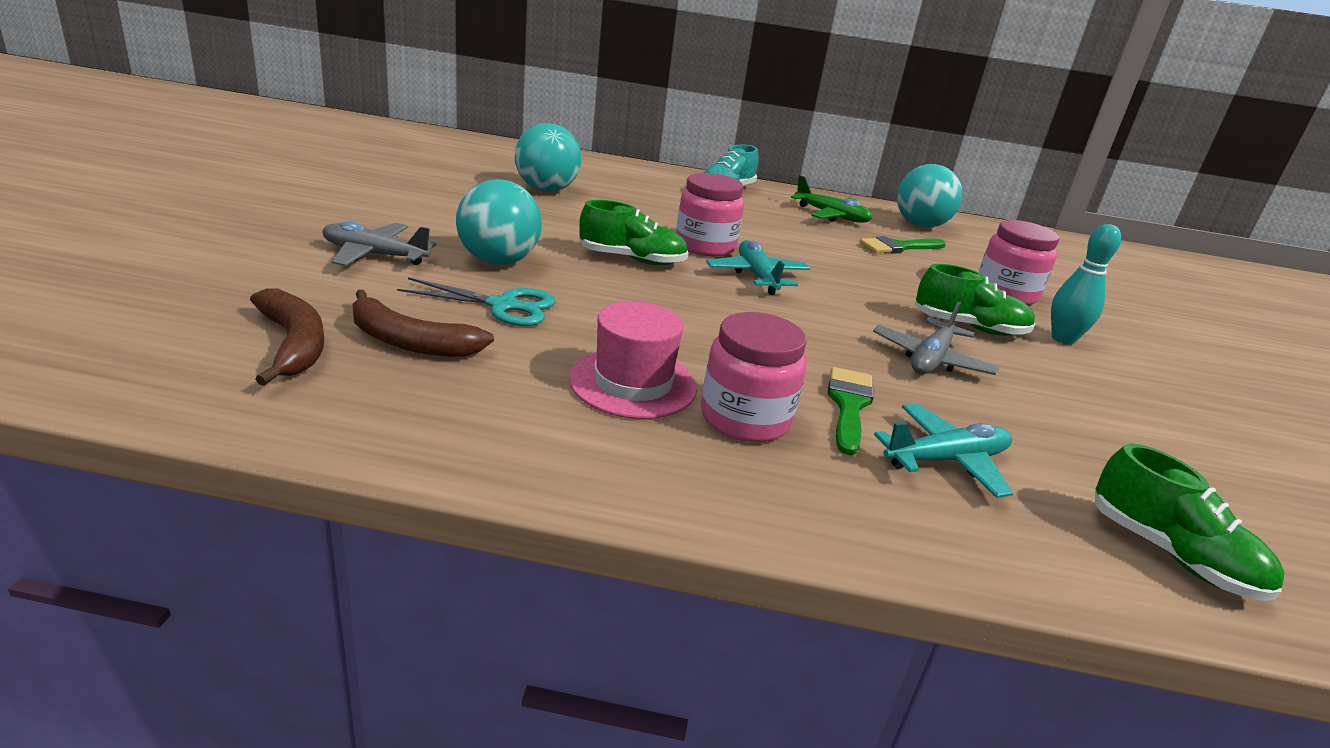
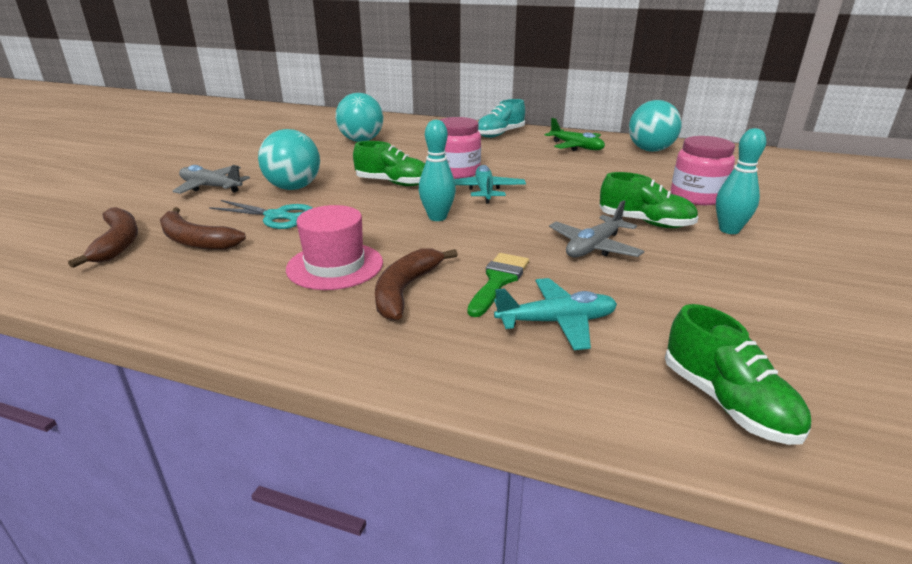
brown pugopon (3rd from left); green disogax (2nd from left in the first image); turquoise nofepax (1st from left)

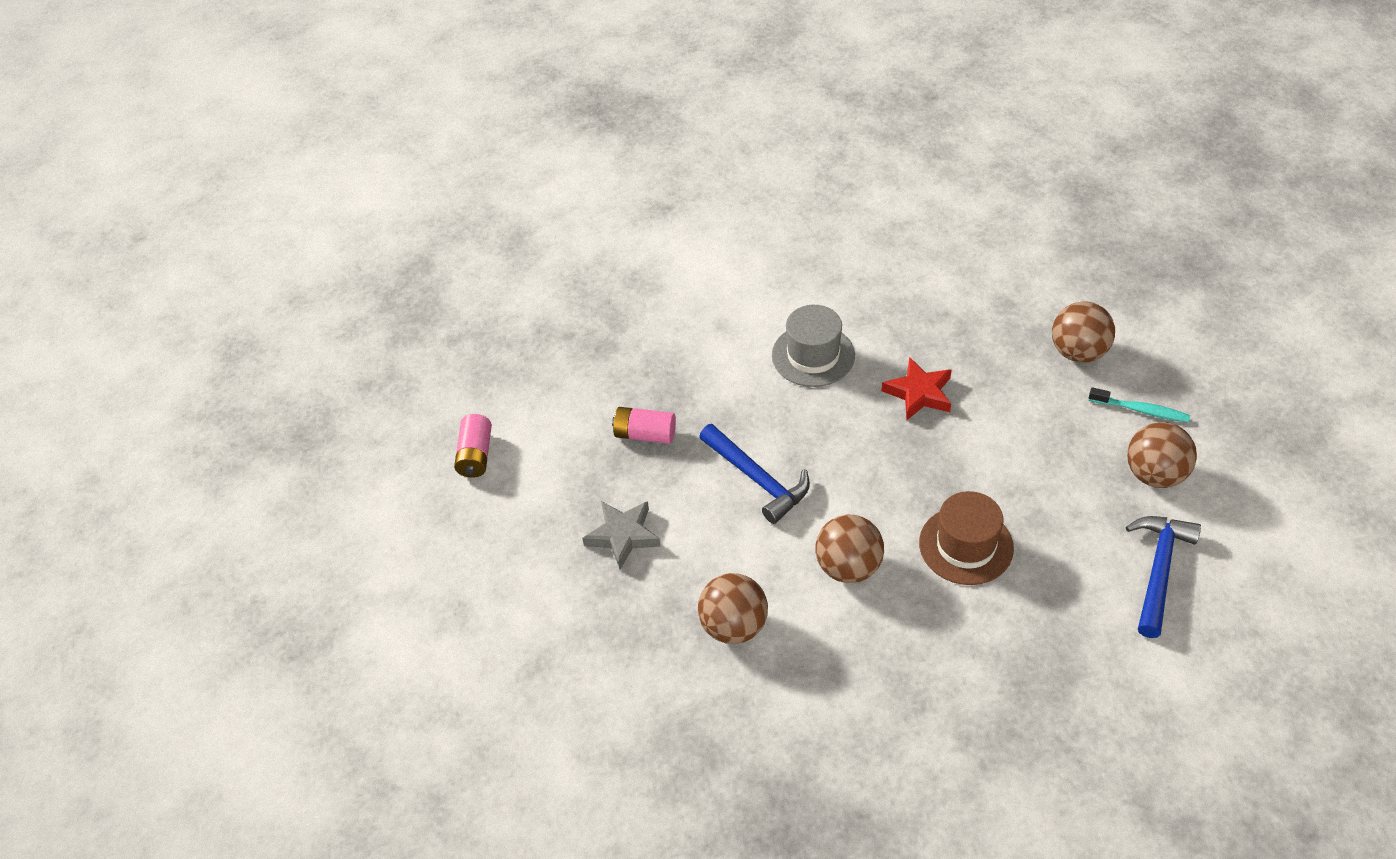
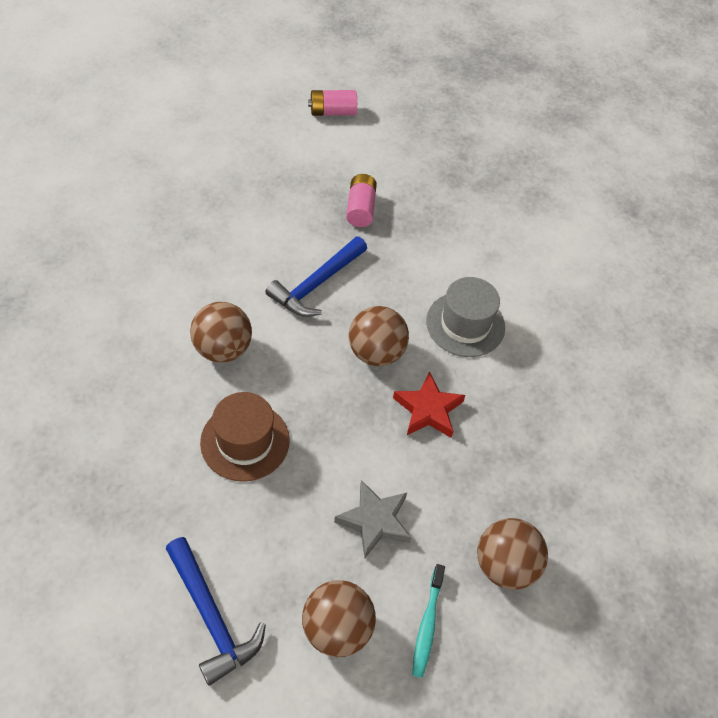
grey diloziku; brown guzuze (3rd from left); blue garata (1st from left)

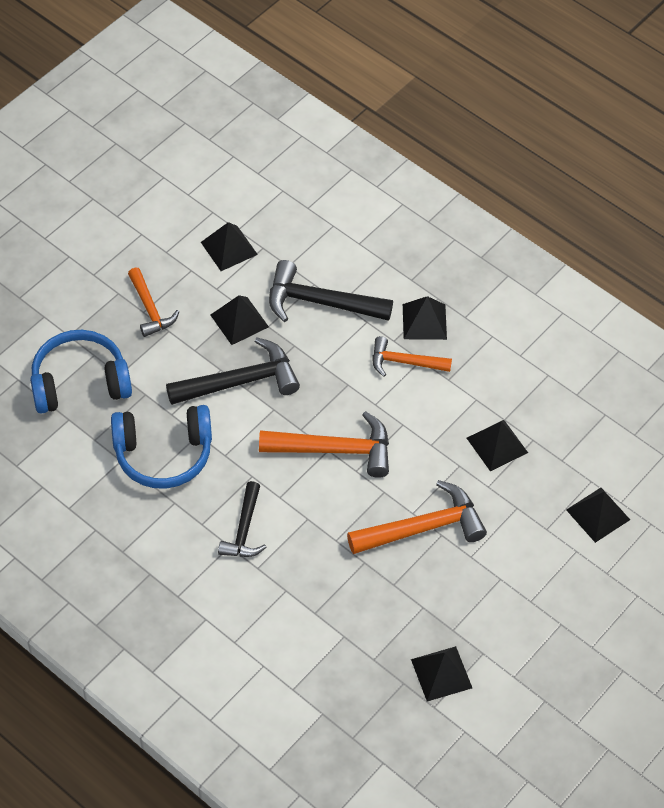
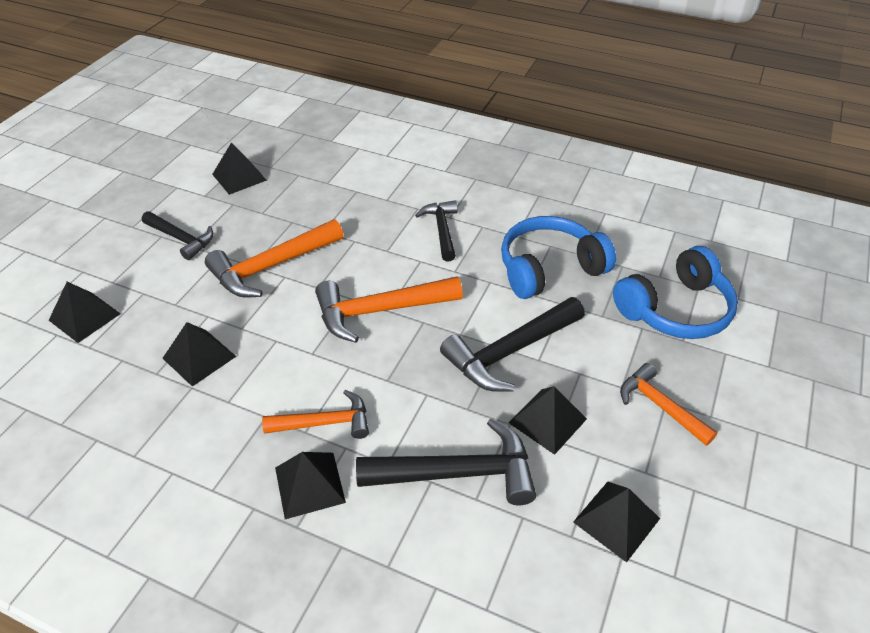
black garata (1st from left)

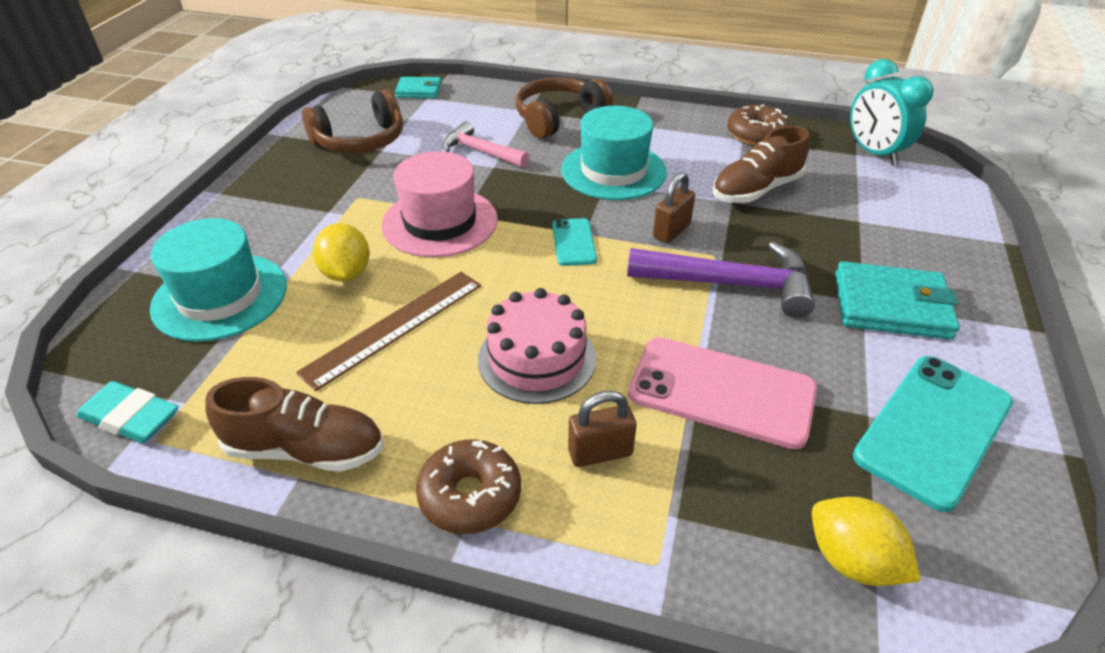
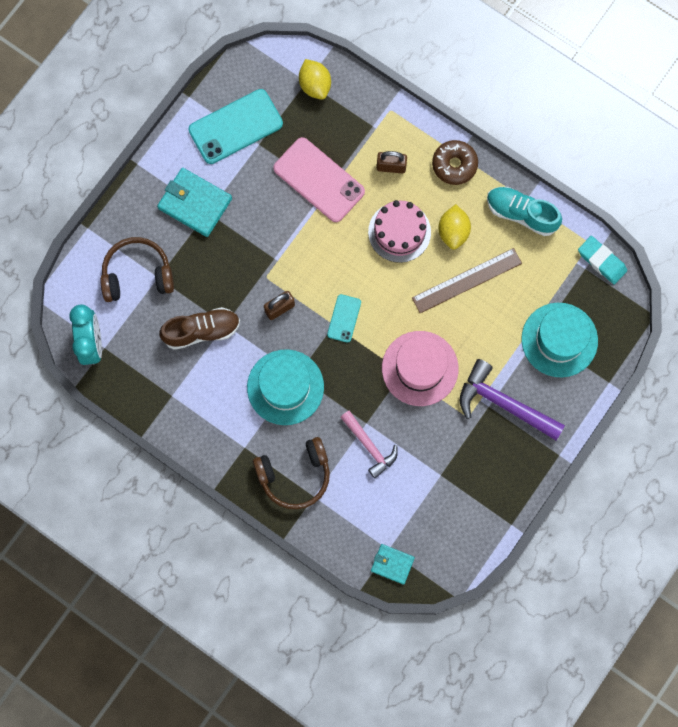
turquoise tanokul; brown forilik (1st from left); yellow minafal (2nd from left); purple garata; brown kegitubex (2nd from left in the first image)

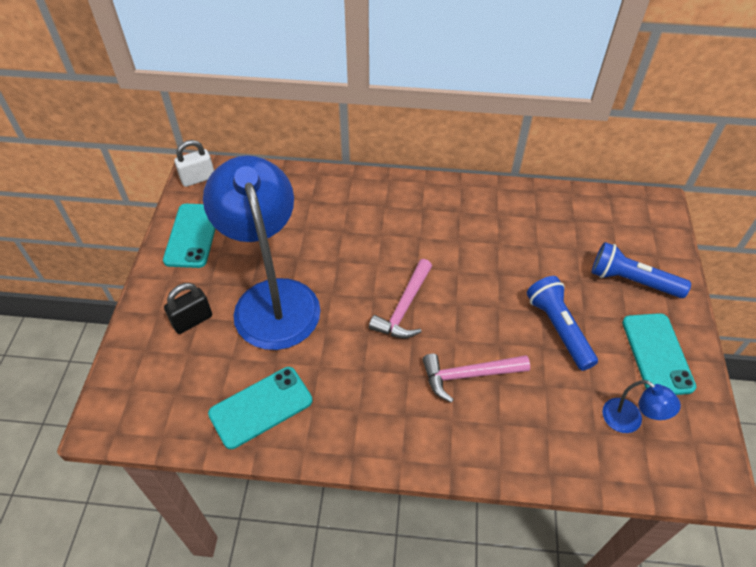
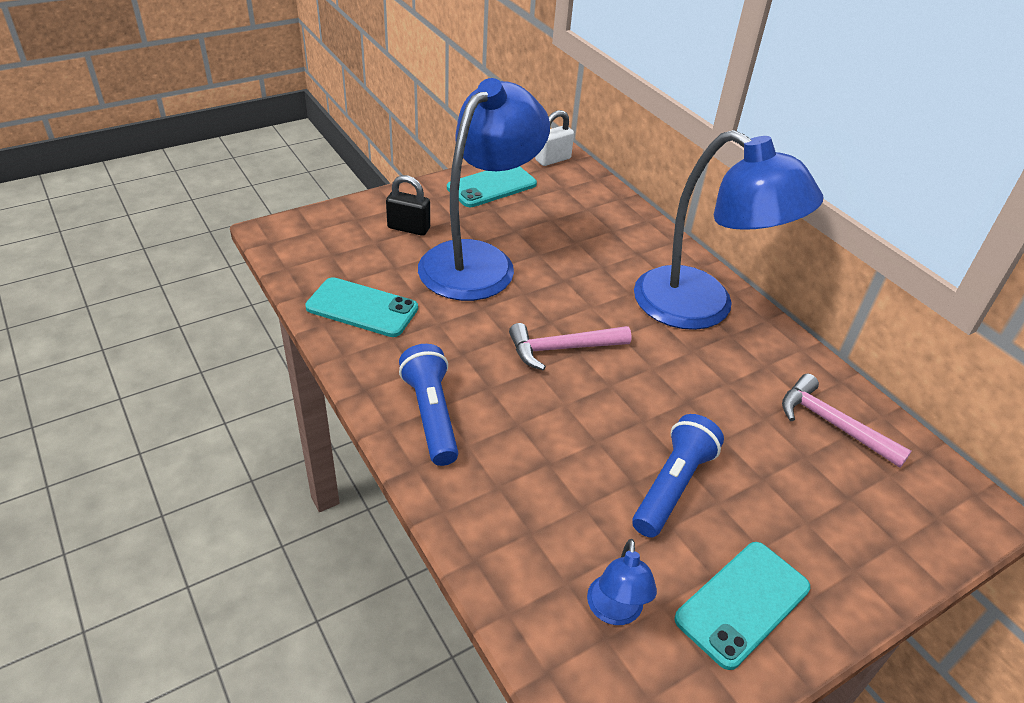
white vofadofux; pink garata (2nd from left); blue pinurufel (1st from left); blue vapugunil (3rd from left)

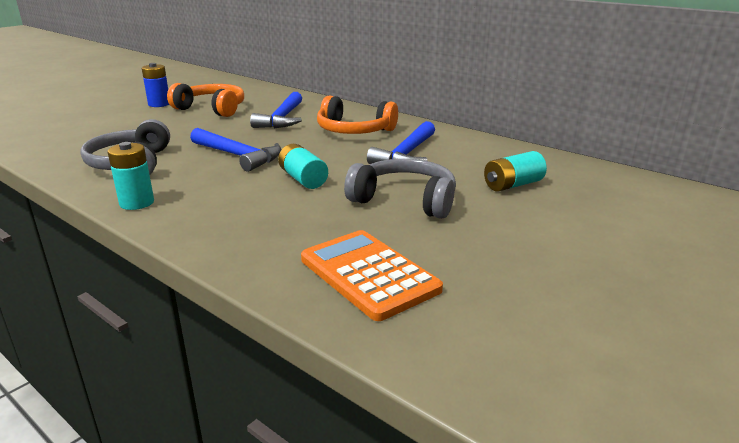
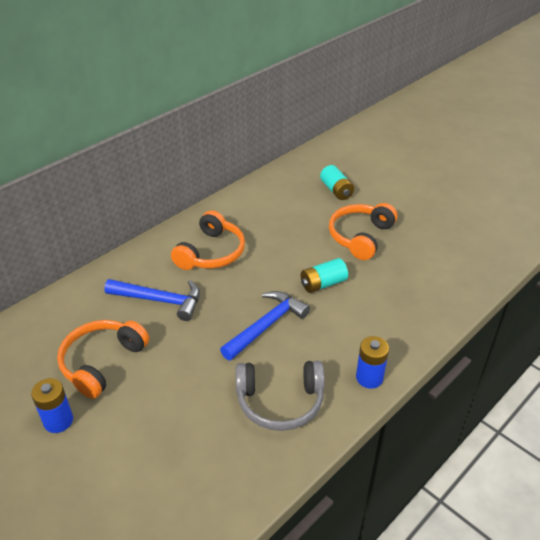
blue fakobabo (2nd from left); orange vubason; orange forilik (3rd from left); blue garata (3rd from left in the first image)

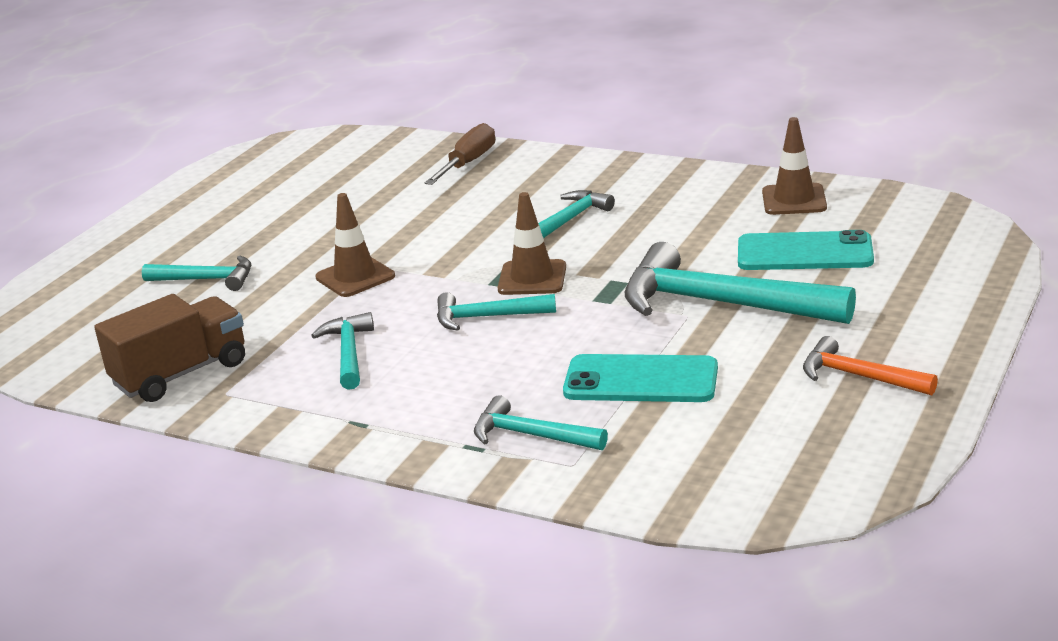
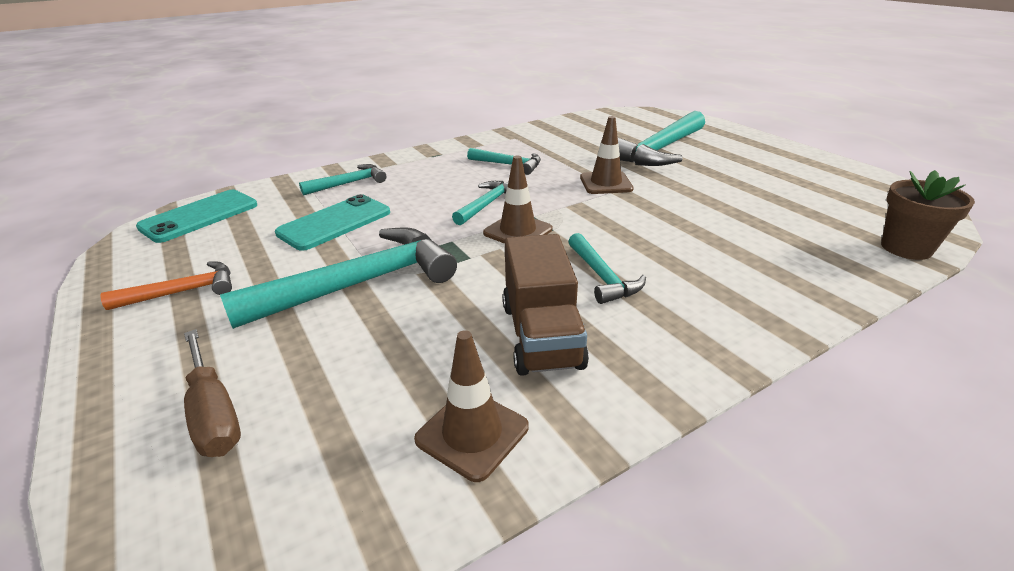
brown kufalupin; turquoise garata (6th from left); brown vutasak; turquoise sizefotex (1st from left); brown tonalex

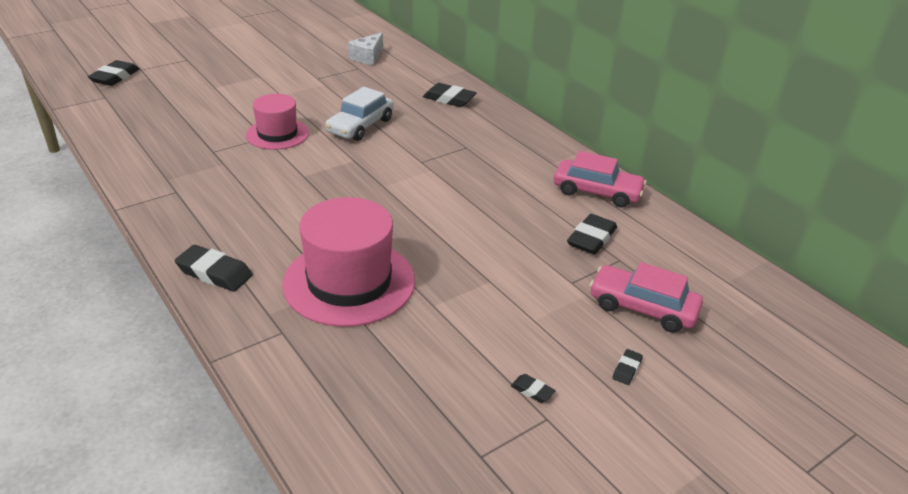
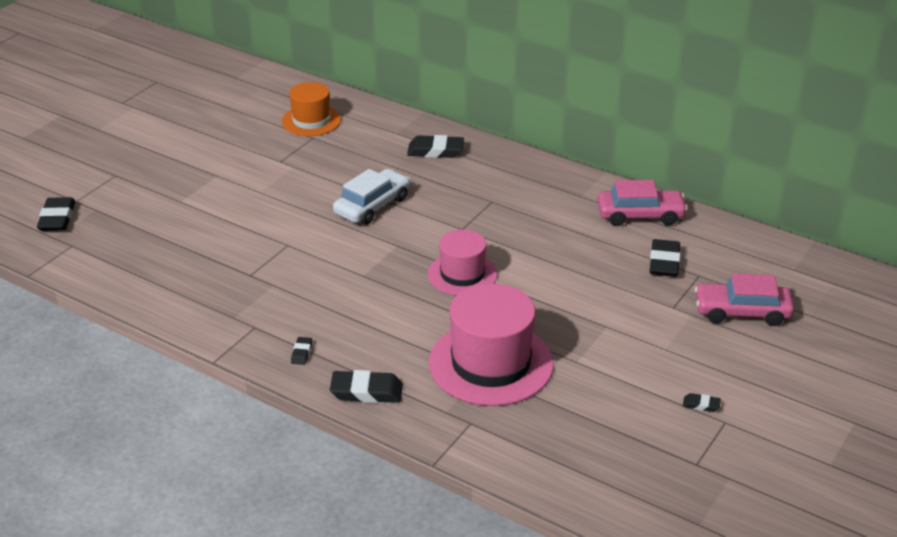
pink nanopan (1st from left); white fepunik; orange nanopan; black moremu (2nd from left)

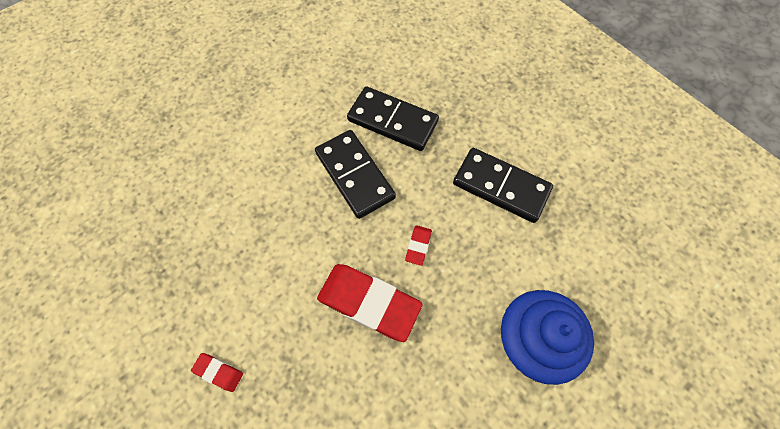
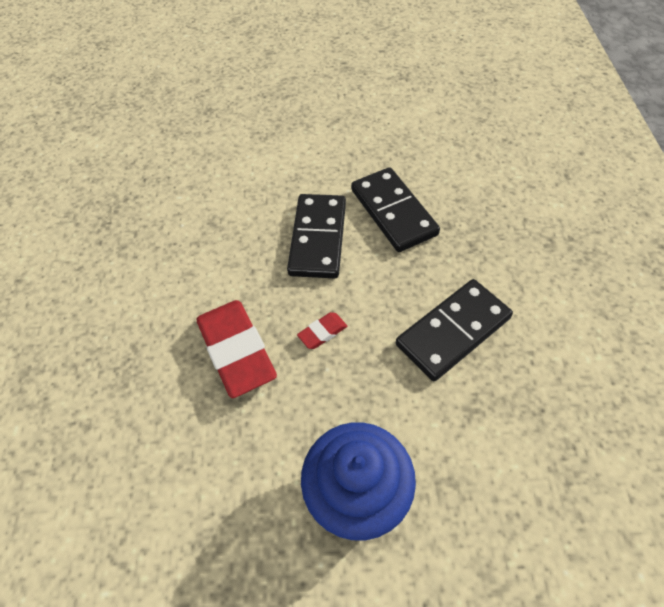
red moremu (1st from left in the first image); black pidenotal (3rd from left)

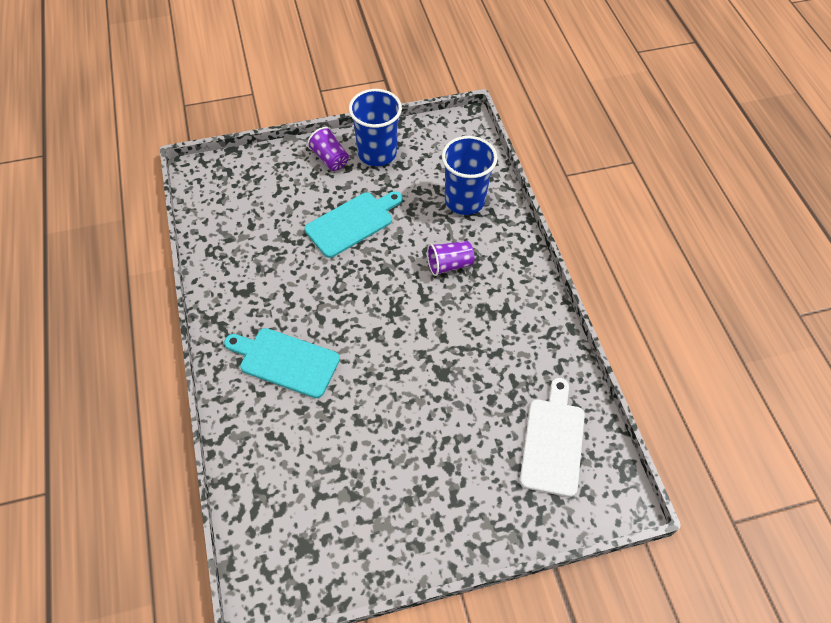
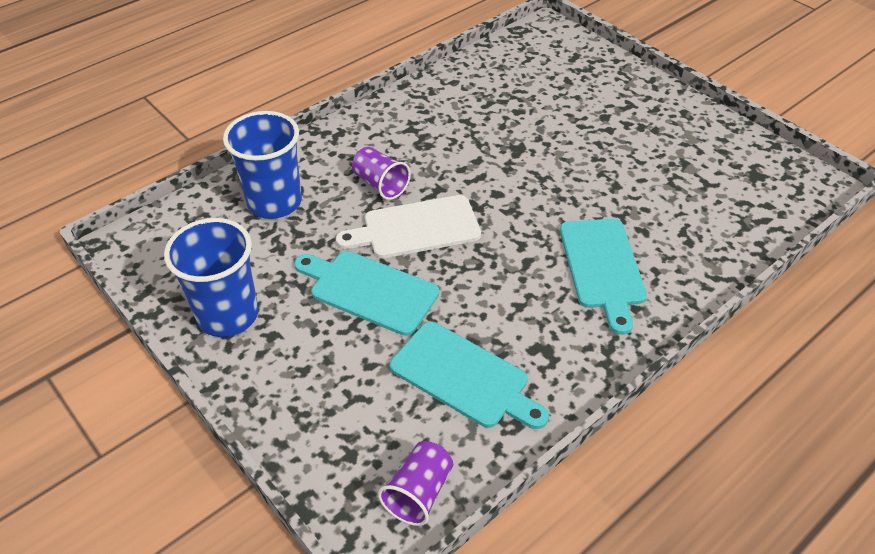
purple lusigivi (2nd from left); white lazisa; turquoise lazisa (2nd from left)

